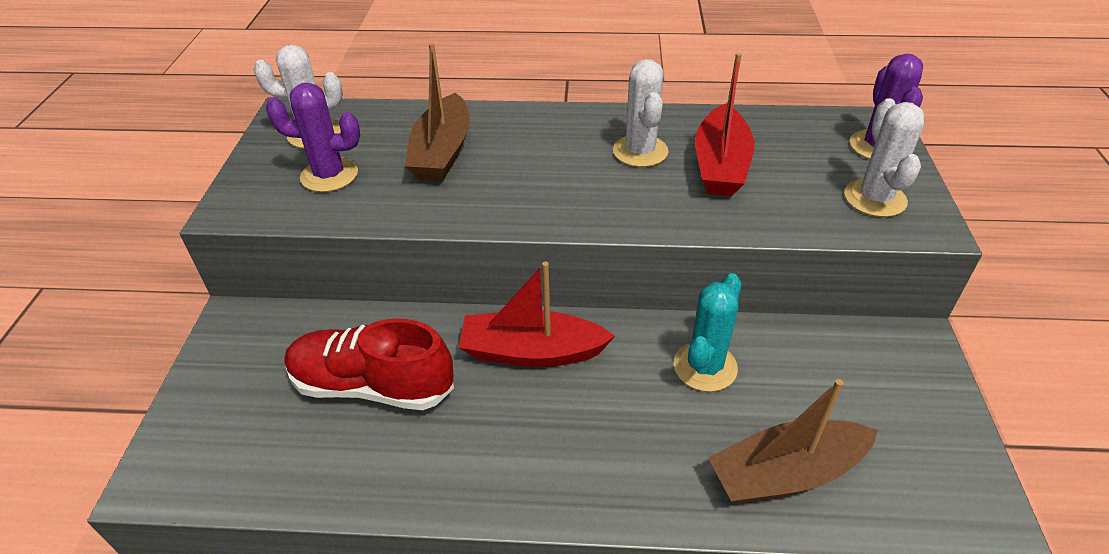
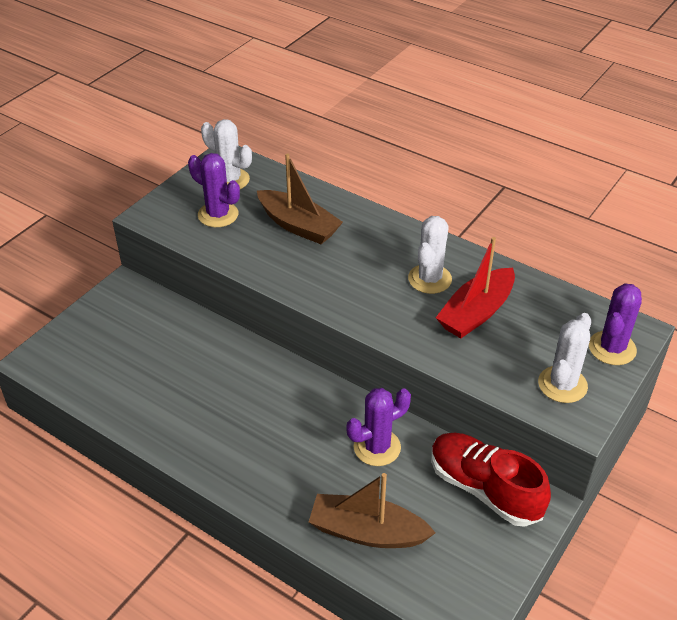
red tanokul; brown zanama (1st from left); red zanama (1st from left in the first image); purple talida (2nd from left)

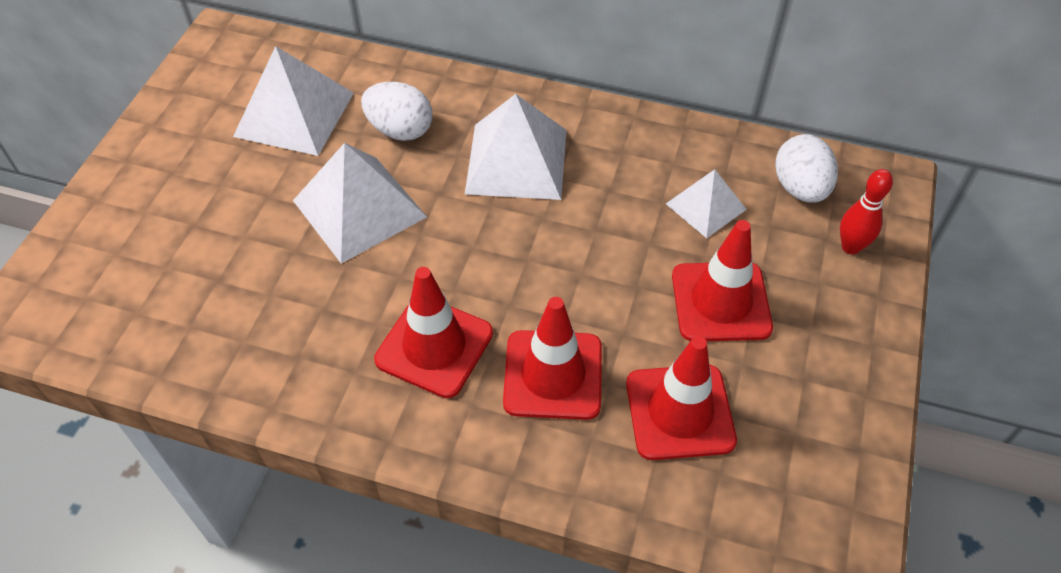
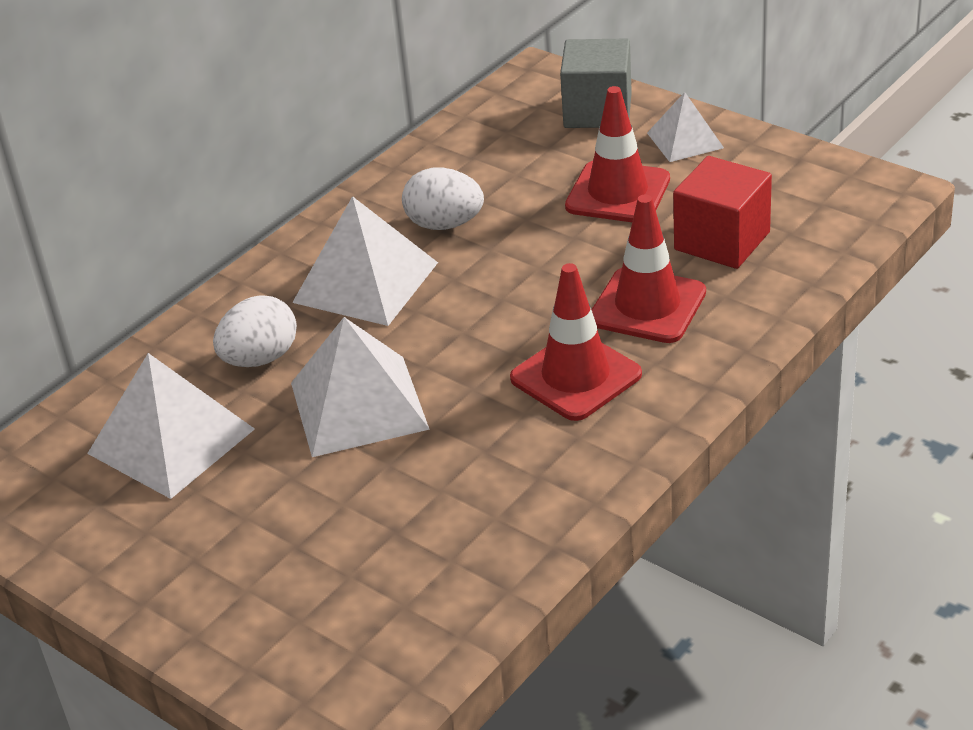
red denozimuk; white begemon (4th from left); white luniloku (2nd from left); grey denozimuk

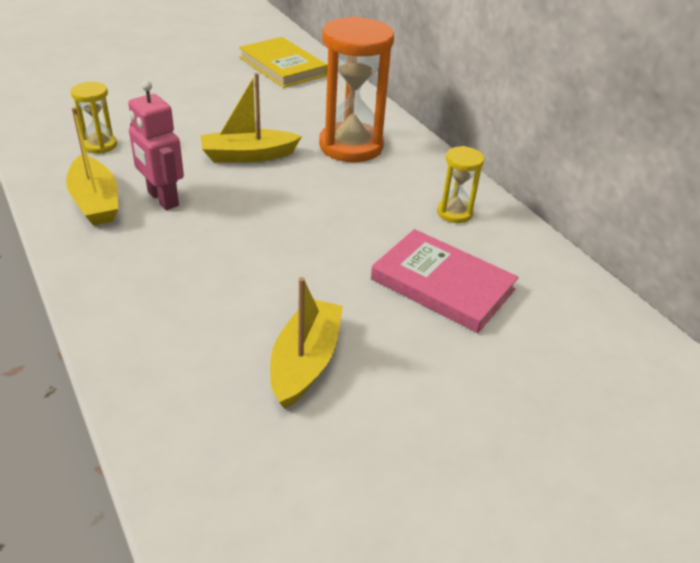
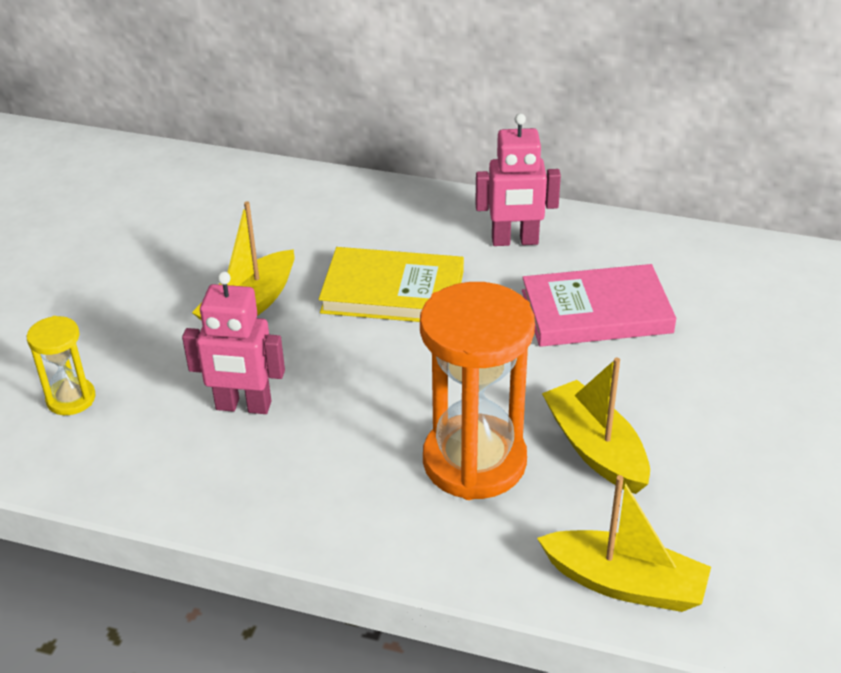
yellow zanama (3rd from left); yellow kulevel; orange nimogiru; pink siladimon (2nd from left)

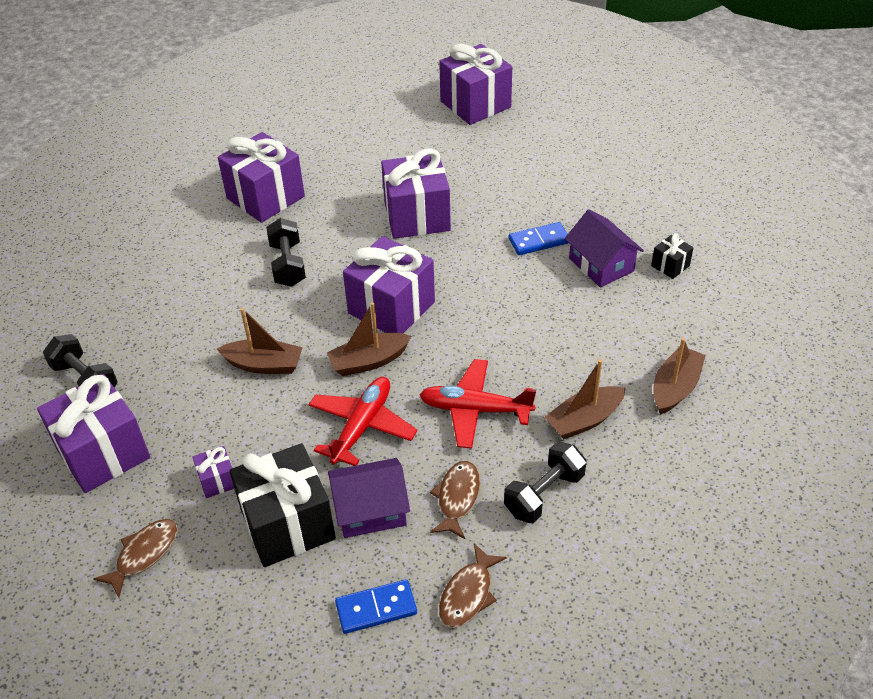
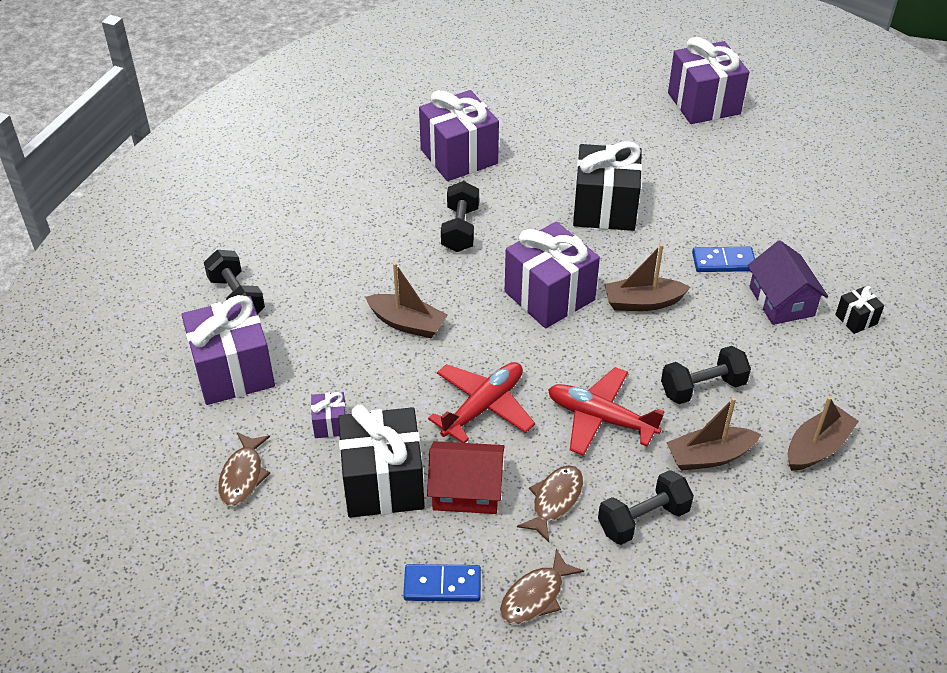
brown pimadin (1st from left); brown zanama (2nd from left); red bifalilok; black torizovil (2nd from left); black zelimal (4th from left)

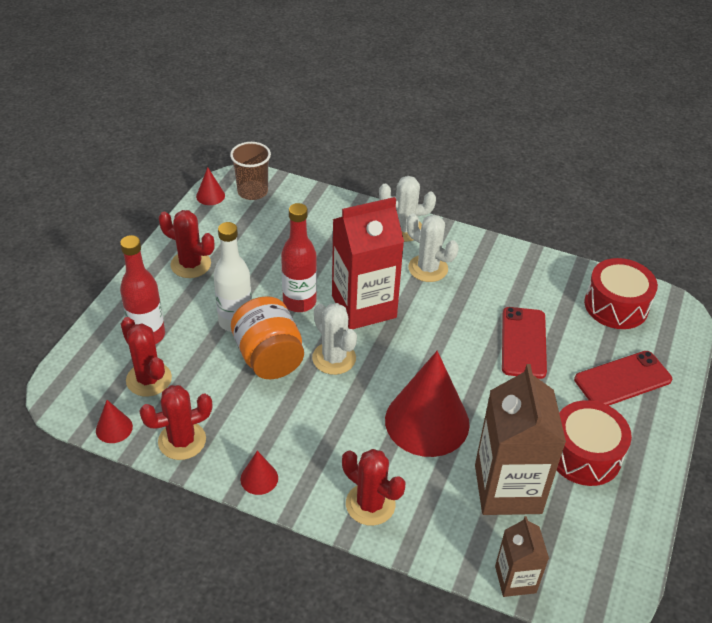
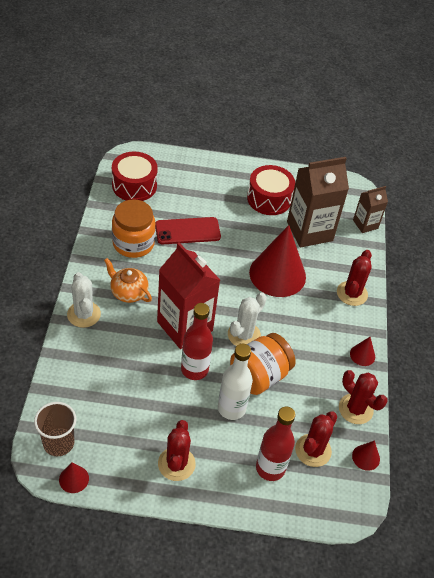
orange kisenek; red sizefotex (2nd from left in the first image); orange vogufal (1st from left)

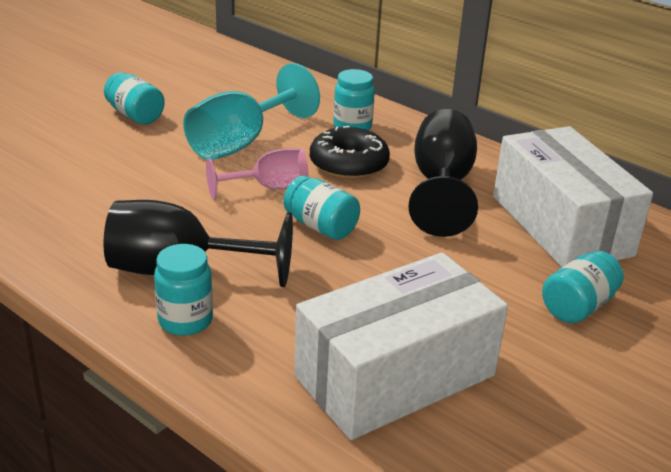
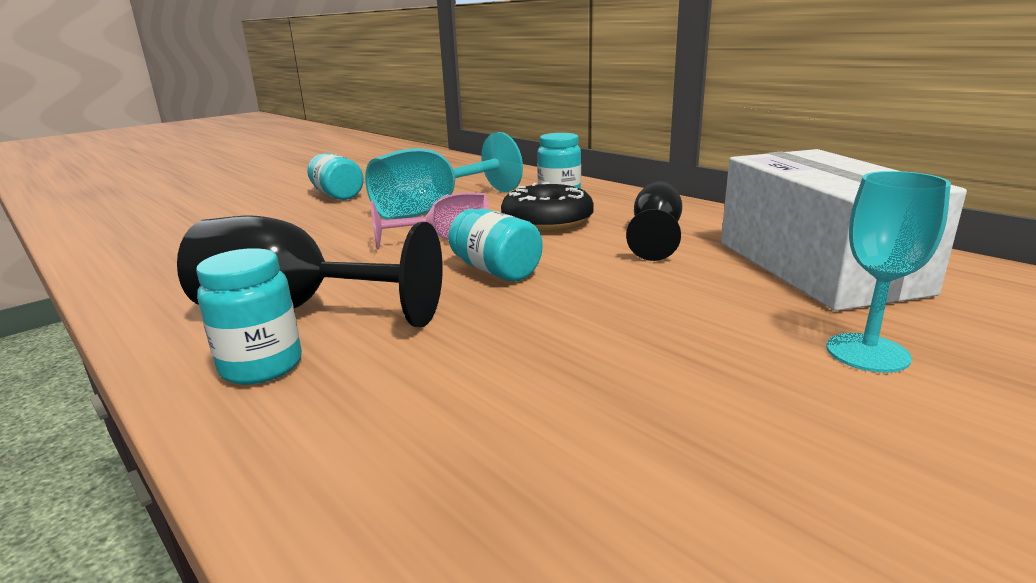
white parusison (1st from left in the first image); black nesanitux (2nd from left); turquoise nesanitux (2nd from left)

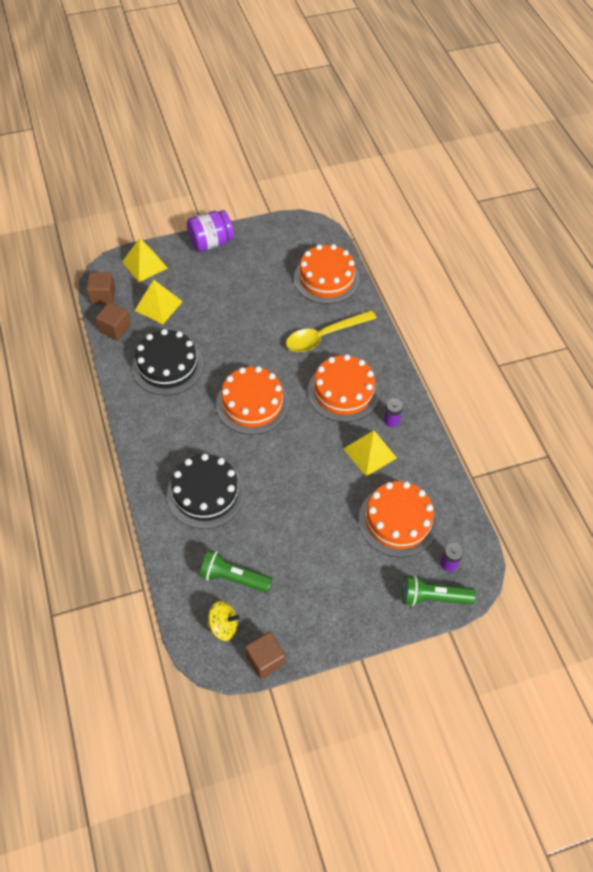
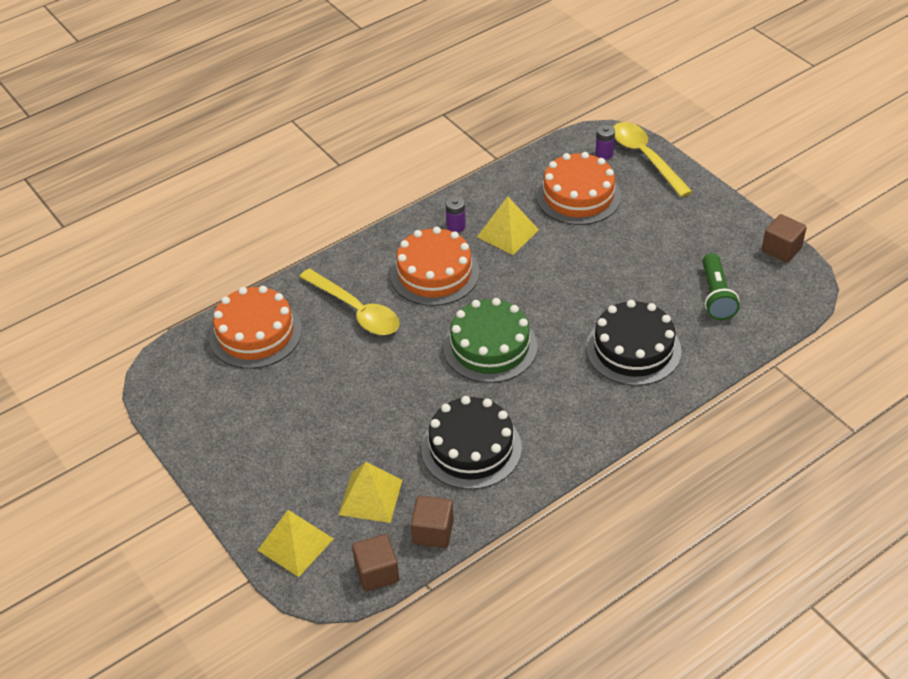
purple vogufal; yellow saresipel; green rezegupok; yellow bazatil (2nd from left)

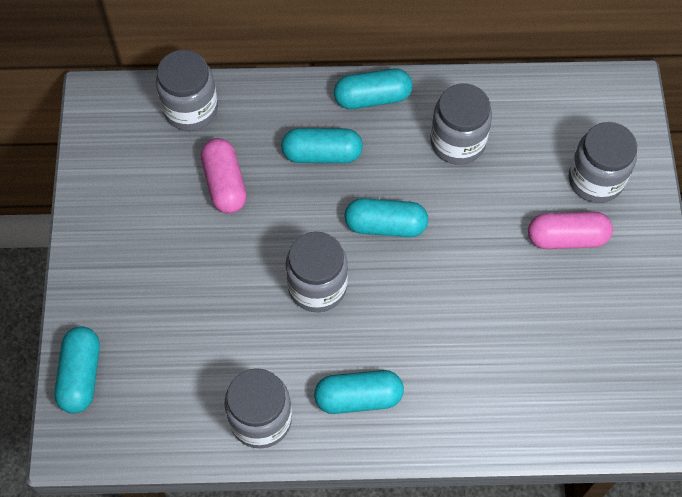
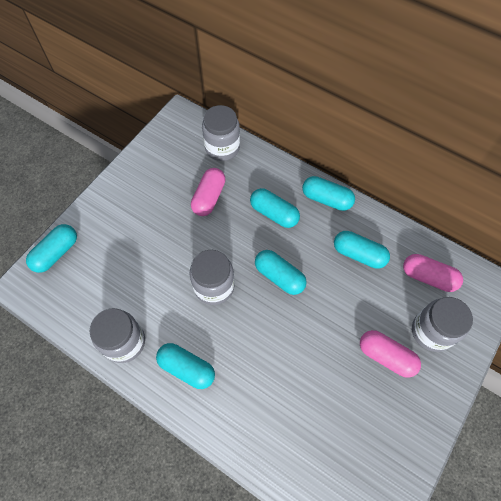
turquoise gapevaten (6th from left); pink gapevaten (3rd from left)

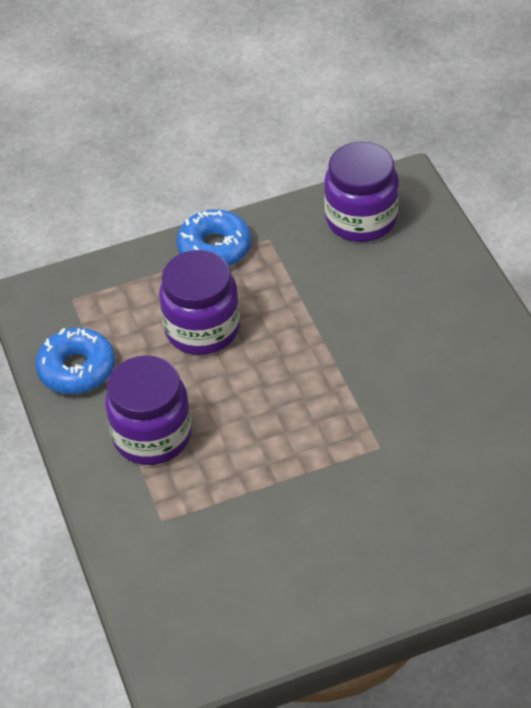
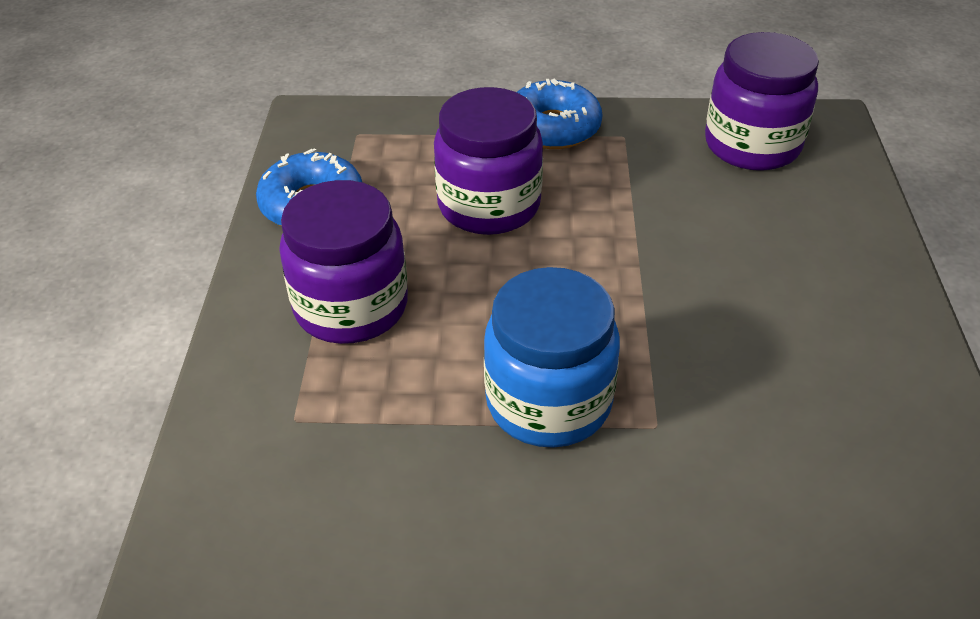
blue vogufal

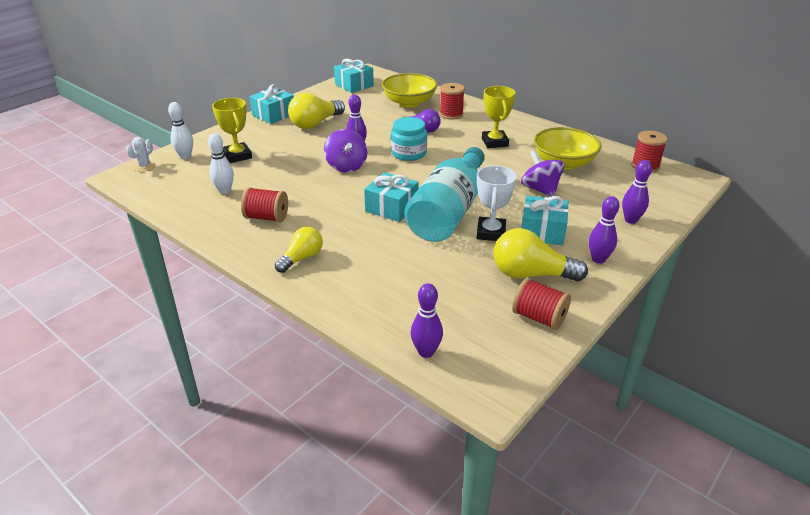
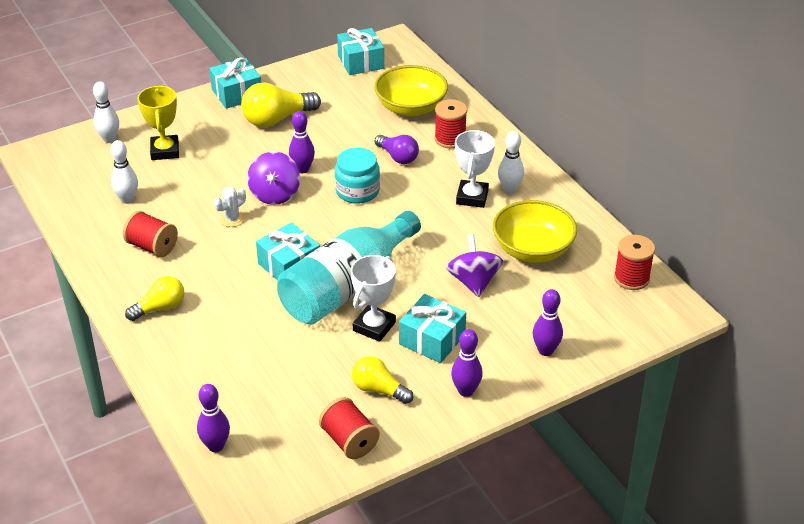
white talida; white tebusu (2nd from left); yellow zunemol (3rd from left); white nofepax (3rd from left)

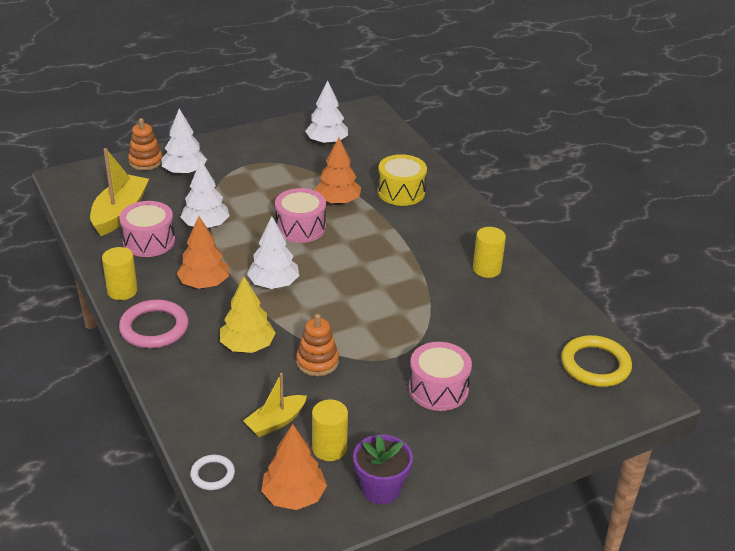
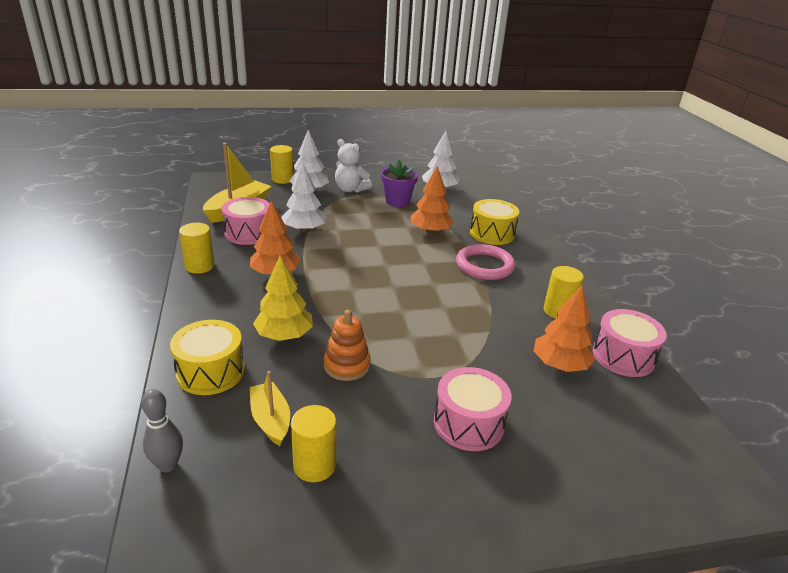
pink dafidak; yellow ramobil (2nd from left); grey nofepax; yellow zanama (2nd from left); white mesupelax (3rd from left in the first image); orange mesupelax (3rd from left); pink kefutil (3rd from left); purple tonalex; yellow dafidak; yellow kefutil (1st from left); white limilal

